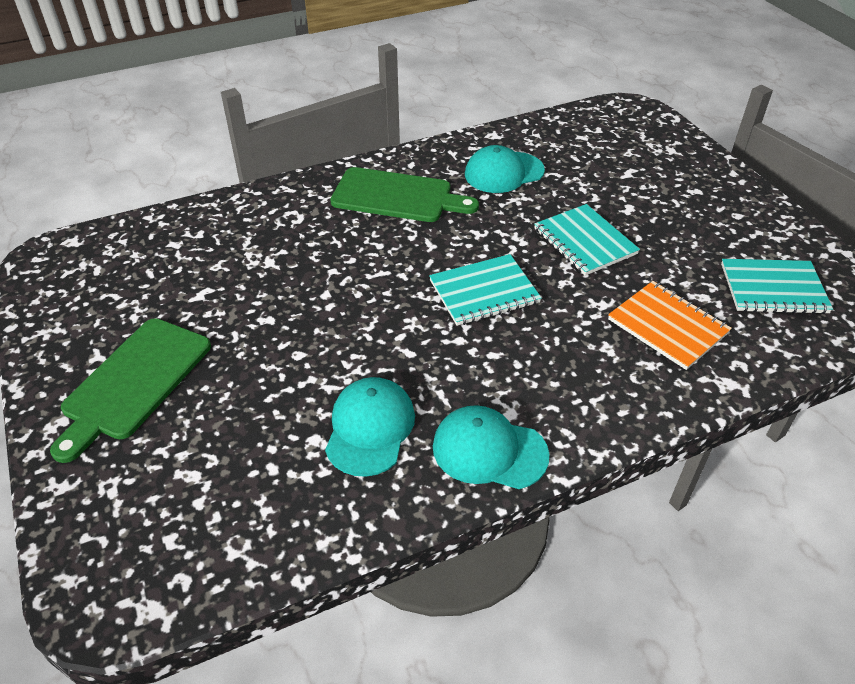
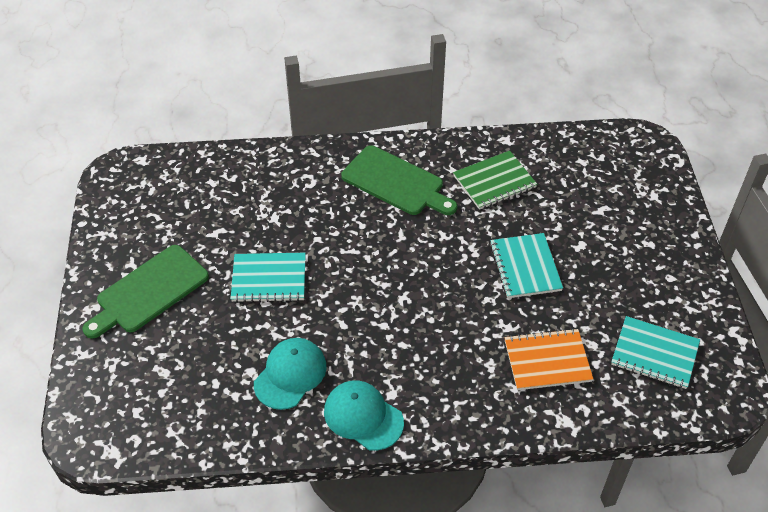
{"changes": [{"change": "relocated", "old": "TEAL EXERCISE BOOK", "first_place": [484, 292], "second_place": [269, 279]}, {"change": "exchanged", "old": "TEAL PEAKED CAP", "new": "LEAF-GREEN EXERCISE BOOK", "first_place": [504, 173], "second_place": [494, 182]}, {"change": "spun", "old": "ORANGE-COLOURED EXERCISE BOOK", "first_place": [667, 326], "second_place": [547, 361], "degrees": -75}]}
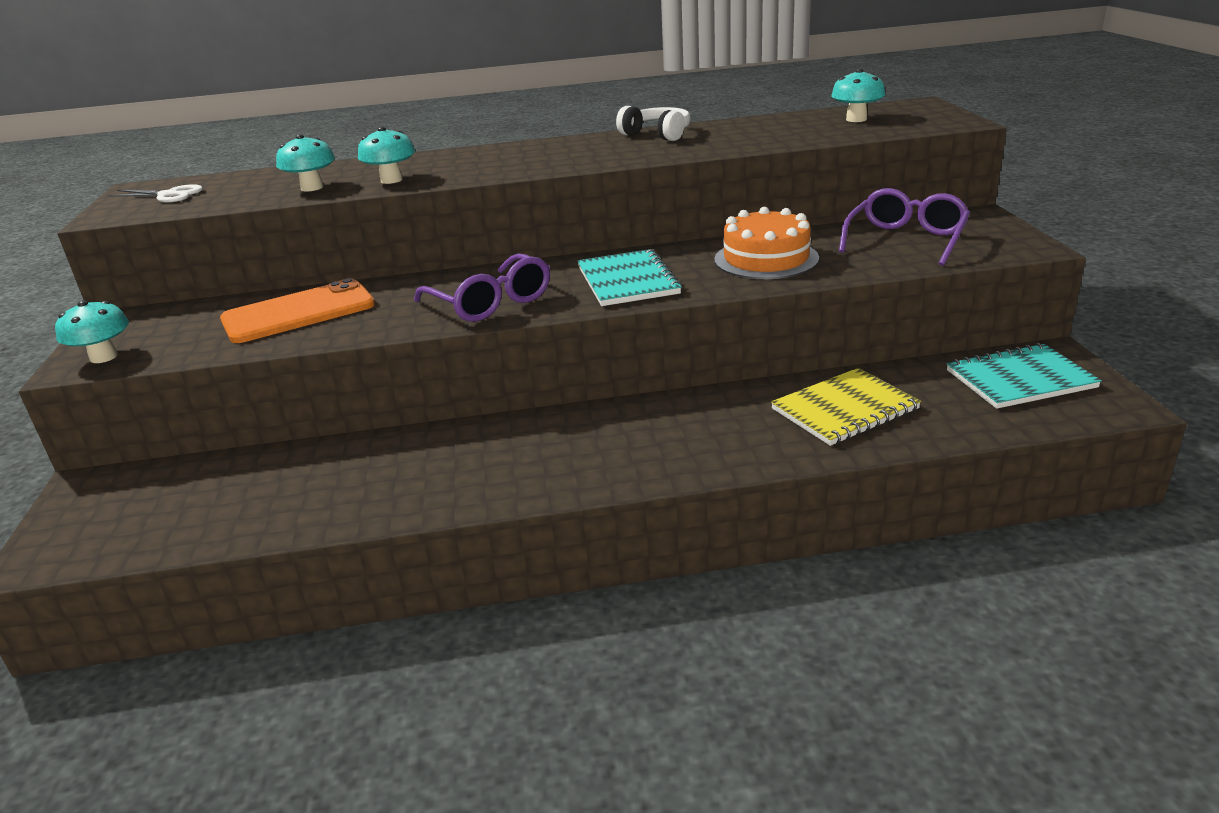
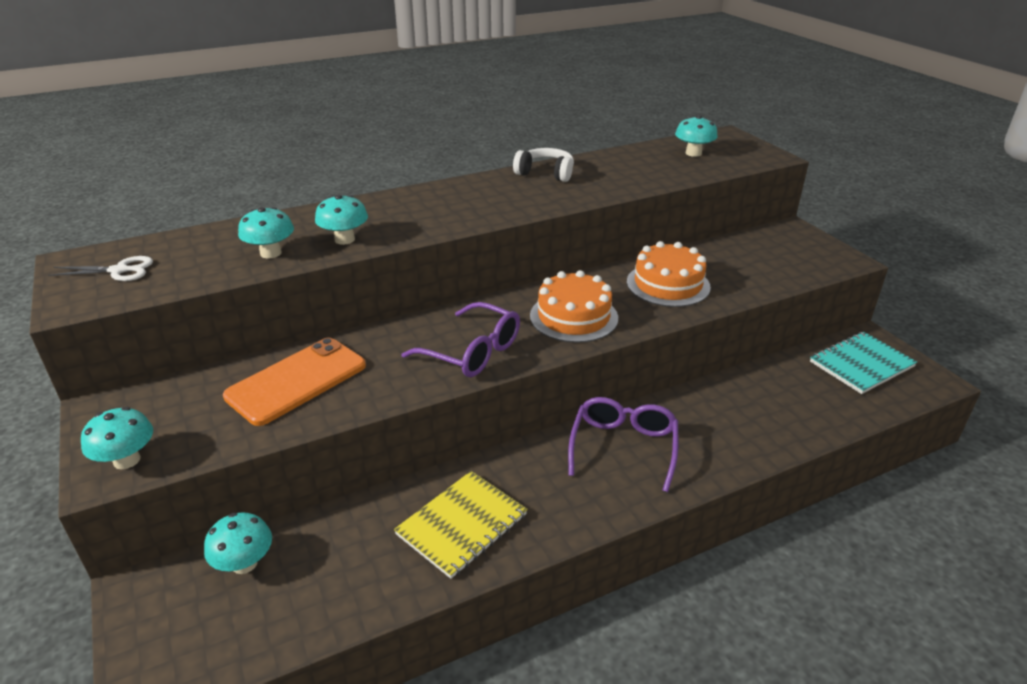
{"changes": [{"change": "appeared", "new": "TEAL FUNGUS", "second_place": [244, 563]}, {"change": "relocated", "old": "GOLDEN EXERCISE BOOK", "first_place": [845, 409], "second_place": [462, 525]}, {"change": "exchanged", "old": "TEAL EXERCISE BOOK", "new": "ORANGE-COLOURED CAKE", "first_place": [628, 280], "second_place": [573, 317]}, {"change": "relocated", "old": "PURPLE EYEGLASSES", "first_place": [905, 240], "second_place": [623, 447]}]}
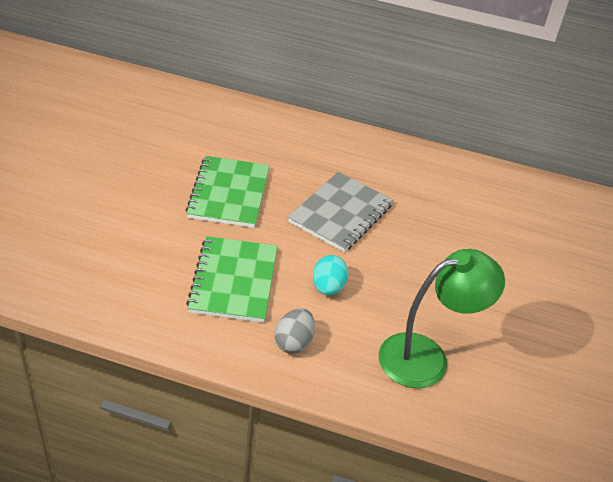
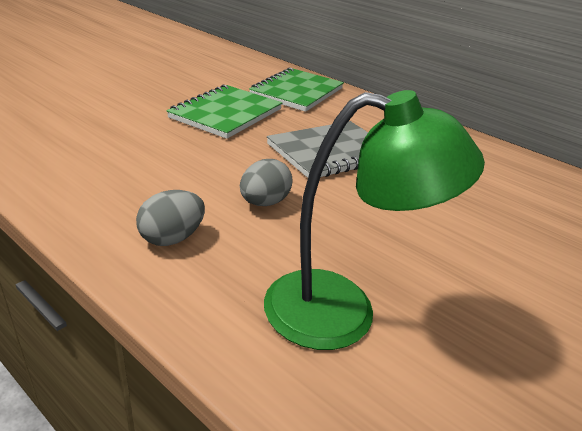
{"changes": [{"change": "colour", "old": "TEAL EGG", "new": "GREY EGG", "first_place": [328, 287], "second_place": [264, 202]}, {"change": "relocated", "old": "LEAF-GREEN EXERCISE BOOK", "first_place": [234, 281], "second_place": [297, 92]}]}
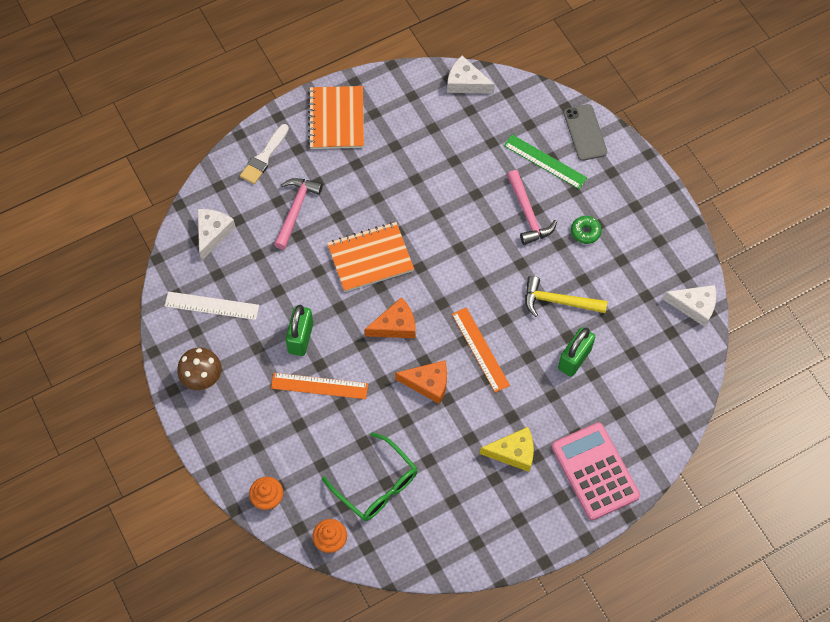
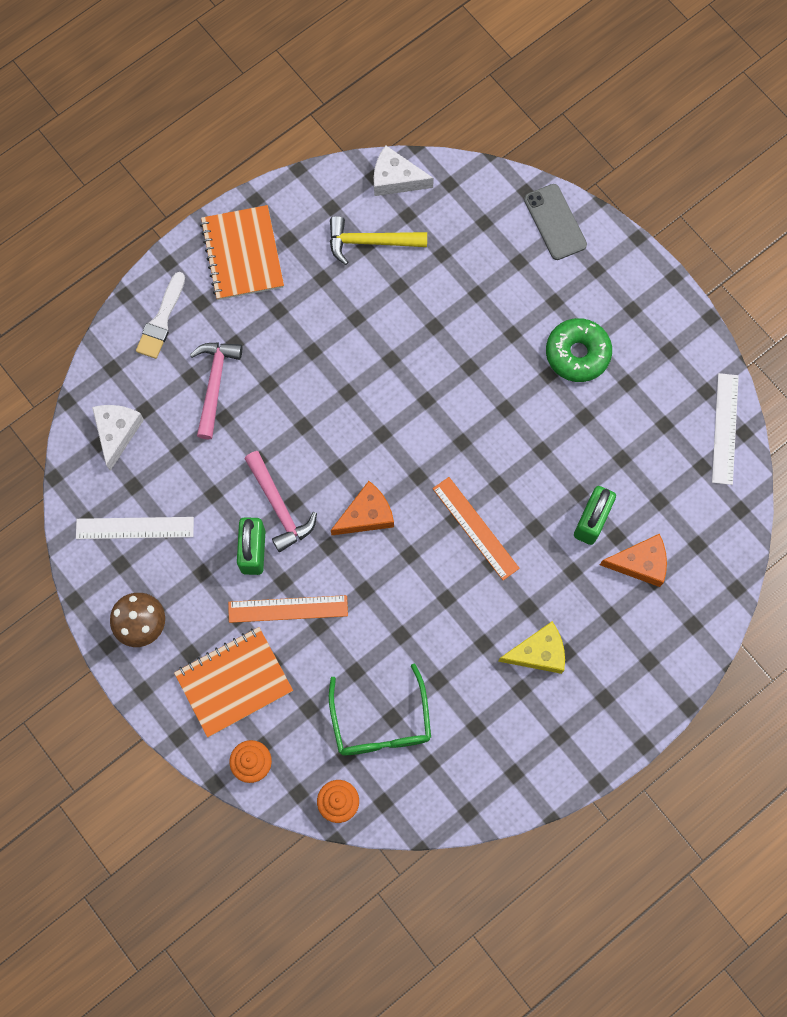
{"changes": [{"change": "relocated", "old": "ORANGE-COLOURED EXERCISE BOOK", "first_place": [370, 258], "second_place": [234, 682]}, {"change": "relocated", "old": "PINK CLAW HAMMER", "first_place": [528, 214], "second_place": [279, 507]}, {"change": "spun", "old": "LEAF-GREEN EYEGLASSES", "first_place": [376, 485], "second_place": [381, 723], "degrees": 45}, {"change": "relocated", "old": "GOLDEN CLAW HAMMER", "first_place": [558, 301], "second_place": [370, 242]}, {"change": "size", "old": "LEAF-GREEN DONUT", "first_place": [585, 232], "second_place": [577, 354], "factor": 1.74}, {"change": "relocated", "old": "ORANGE-COLOURED CHEESE WEDGE", "first_place": [428, 383], "second_place": [640, 563]}, {"change": "exchanged", "old": "WHITE CHEESE WEDGE", "new": "WHITE MEASURING STICK", "first_place": [694, 306], "second_place": [725, 428]}, {"change": "missing", "old": "LEAF-GREEN MEASURING STICK", "first_place": [545, 161]}, {"change": "missing", "old": "PINK ADDING MACHINE", "first_place": [595, 471]}]}
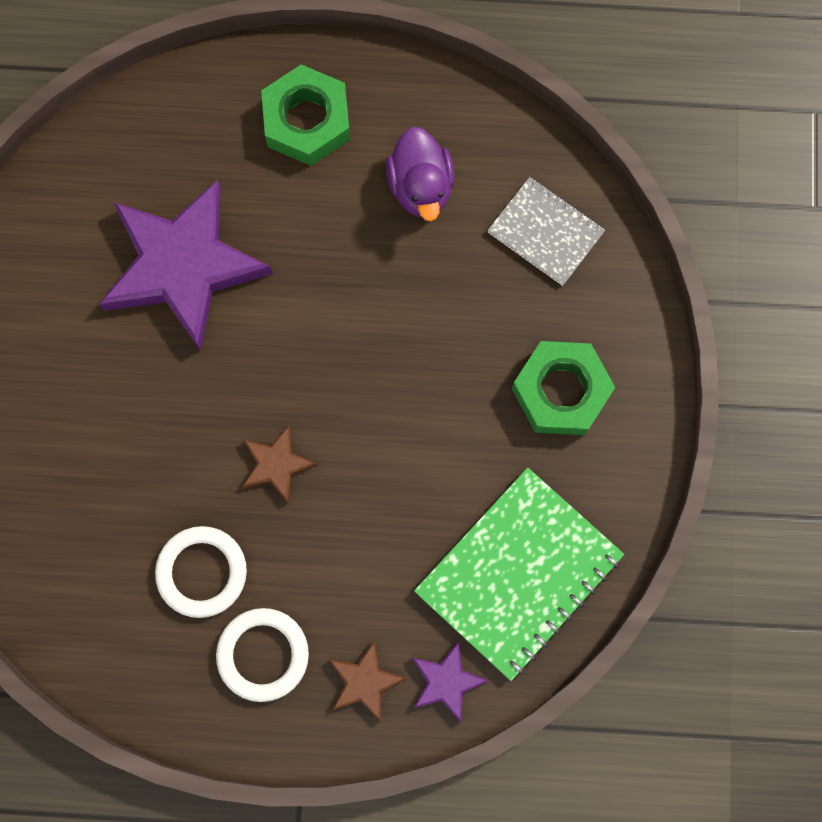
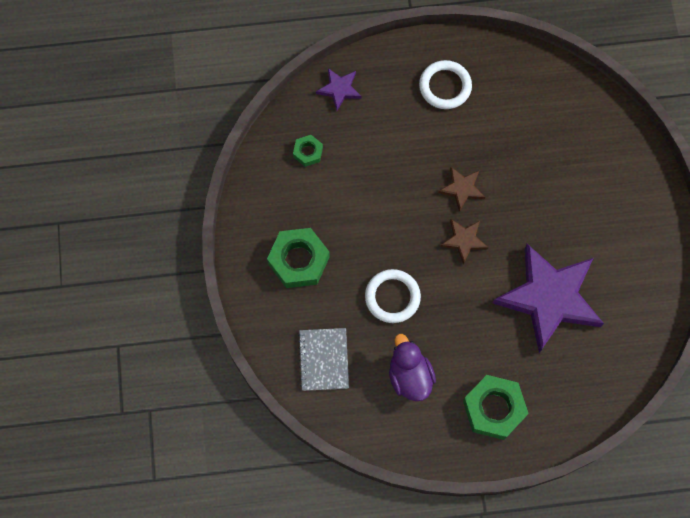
{"changes": [{"change": "exchanged", "old": "LEAF-GREEN EXERCISE BOOK", "new": "LEAF-GREEN NUT", "first_place": [518, 574], "second_place": [308, 152]}, {"change": "spun", "old": "GREY EXERCISE BOOK", "first_place": [545, 232], "second_place": [323, 360], "degrees": 60}, {"change": "relocated", "old": "WHITE RING", "first_place": [202, 572], "second_place": [392, 297]}, {"change": "relocated", "old": "RUSSET STAR", "first_place": [364, 682], "second_place": [464, 240]}]}
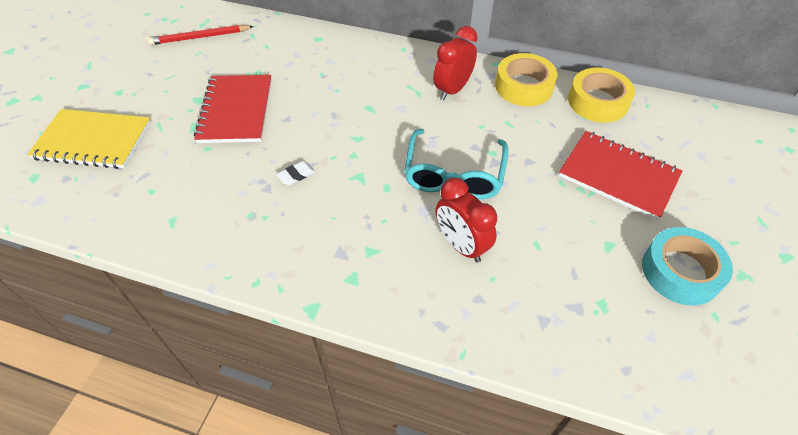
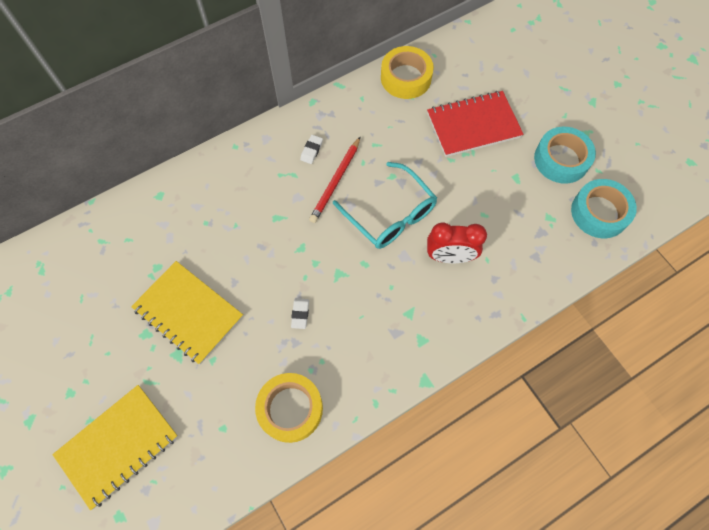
{"changes": [{"change": "colour", "old": "RED EXERCISE BOOK", "new": "GOLDEN EXERCISE BOOK", "first_place": [236, 110], "second_place": [188, 312]}, {"change": "relocated", "old": "GOLDEN STICKY TAPE", "first_place": [524, 86], "second_place": [290, 409]}, {"change": "exchanged", "old": "RED BEDSIDE CLOCK", "new": "WHITE GUM ERASER", "first_place": [452, 90], "second_place": [311, 150]}, {"change": "relocated", "old": "RED PENCIL", "first_place": [200, 37], "second_place": [335, 181]}, {"change": "appeared", "new": "TEAL STICKY TAPE", "second_place": [599, 212]}]}
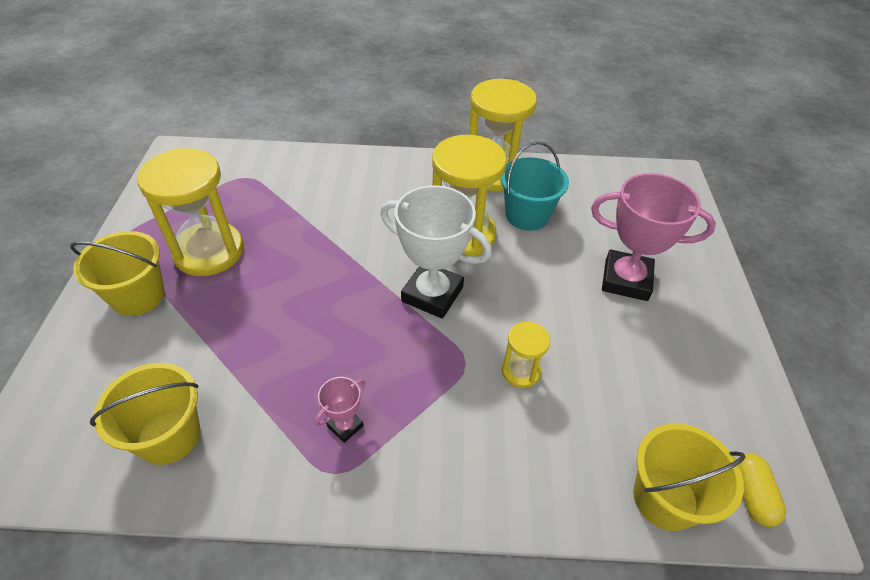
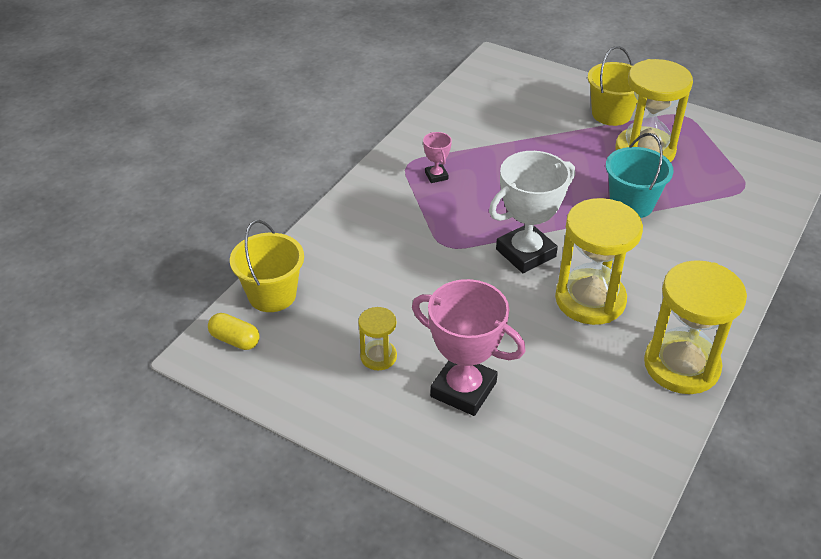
{"changes": [{"change": "relocated", "old": "GOLDEN SAND TIMER", "first_place": [520, 371], "second_place": [378, 356]}, {"change": "spun", "old": "PINK AWARD CUP", "first_place": [626, 280], "second_place": [463, 389], "degrees": 75}, {"change": "relocated", "old": "TEAL BUCKET", "first_place": [527, 215], "second_place": [631, 204]}, {"change": "missing", "old": "GOLDEN BUCKET", "first_place": [169, 436]}]}
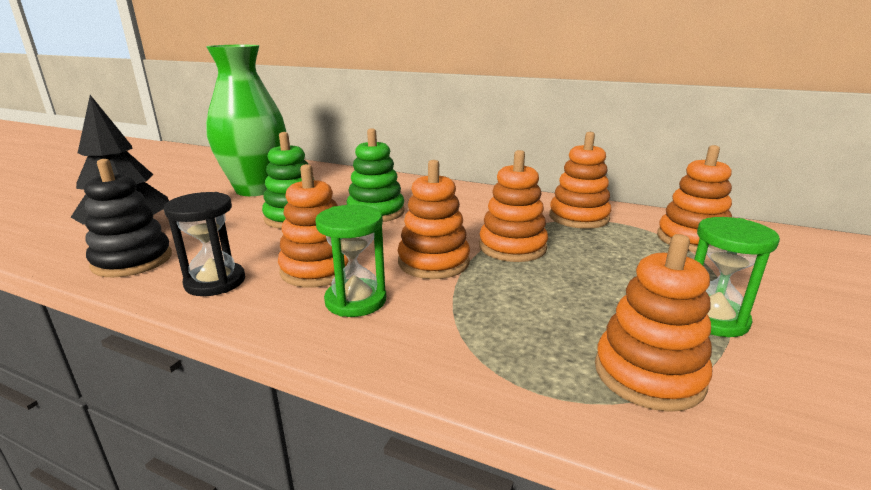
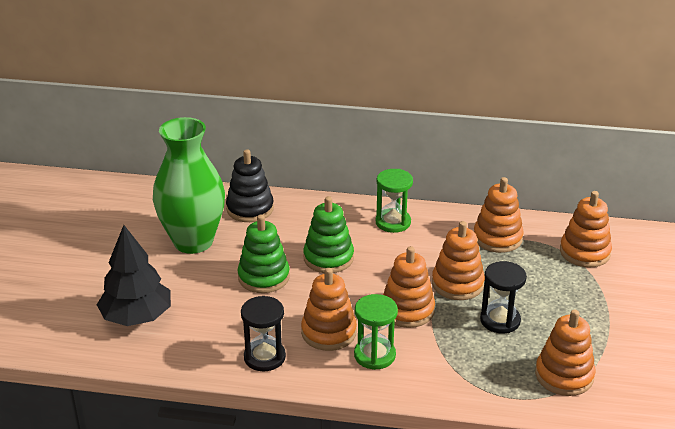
{"changes": [{"change": "relocated", "old": "JET-BLACK STACKING TOY", "first_place": [132, 261], "second_place": [250, 209]}, {"change": "relocated", "old": "LEAF-GREEN SAND TIMER", "first_place": [712, 318], "second_place": [393, 222]}, {"change": "appeared", "new": "JET-BLACK SAND TIMER", "second_place": [500, 320]}]}
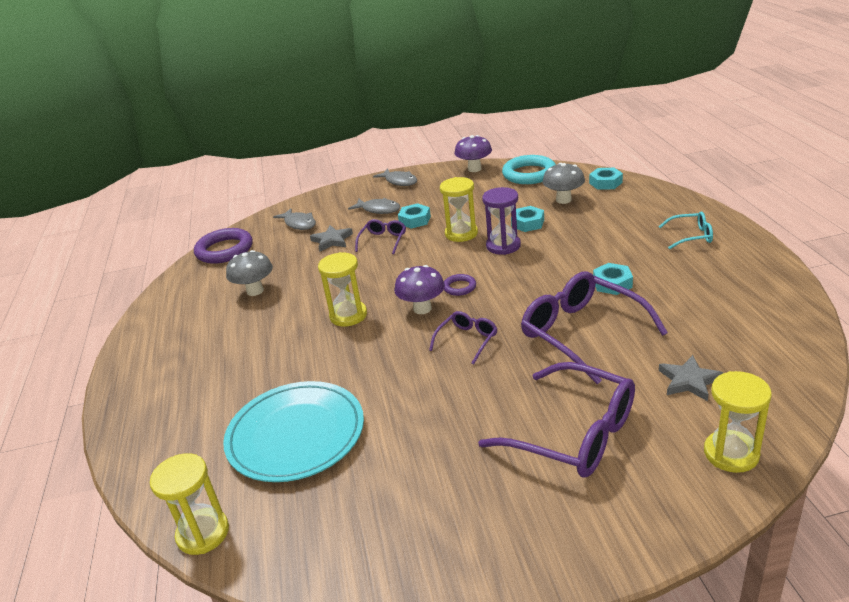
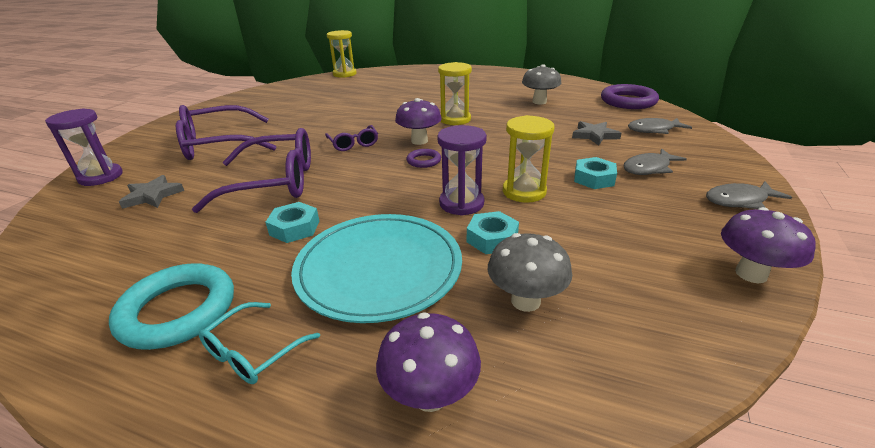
{"changes": [{"change": "colour", "old": "GOLDEN SAND TIMER", "new": "PURPLE SAND TIMER", "first_place": [731, 453], "second_place": [101, 177]}, {"change": "relocated", "old": "TEAL RING", "first_place": [529, 174], "second_place": [178, 311]}, {"change": "relocated", "old": "TEAL FLAT DISH", "first_place": [296, 435], "second_place": [379, 269]}, {"change": "appeared", "new": "PURPLE FUNGUS", "second_place": [430, 395]}, {"change": "missing", "old": "PURPLE EYEGLASSES", "first_place": [383, 241]}, {"change": "missing", "old": "TEAL NUT", "first_place": [605, 183]}]}
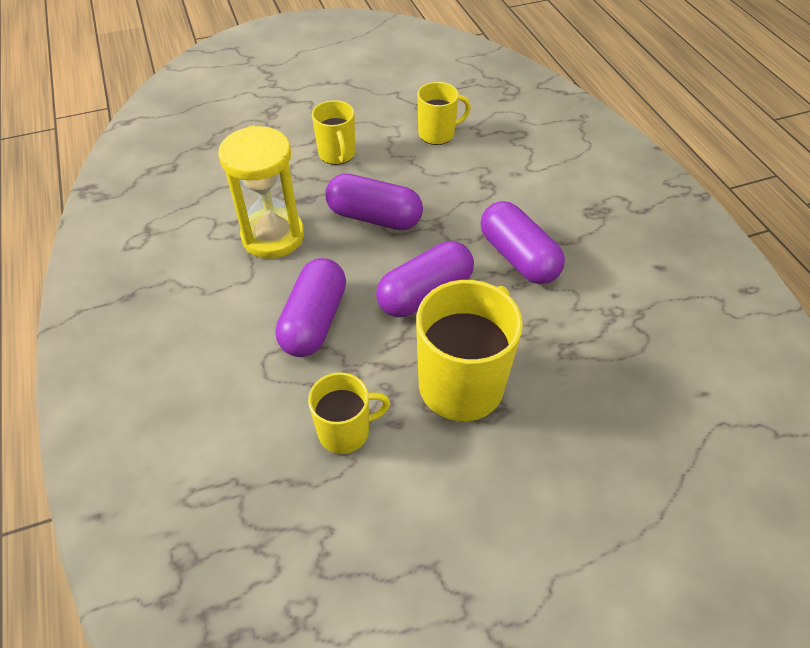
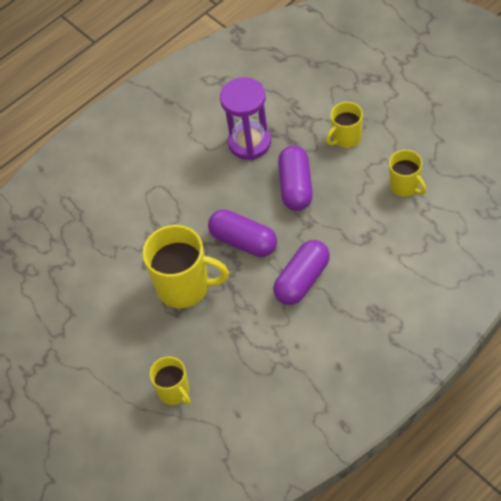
{"changes": [{"change": "relocated", "old": "GOLDEN TEA MUG", "first_place": [345, 431], "second_place": [174, 392]}, {"change": "colour", "old": "GOLDEN SAND TIMER", "new": "PURPLE SAND TIMER", "first_place": [273, 236], "second_place": [249, 142]}, {"change": "missing", "old": "PURPLE CAPSULE", "first_place": [314, 321]}]}
